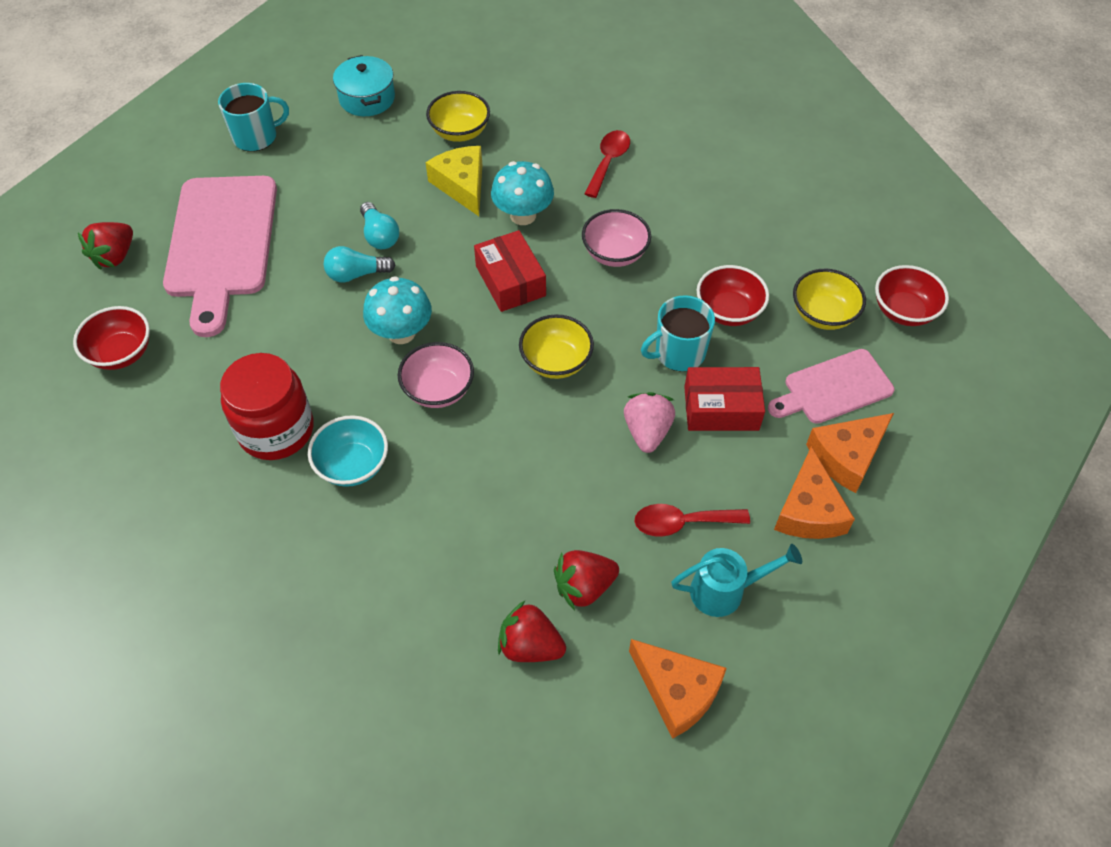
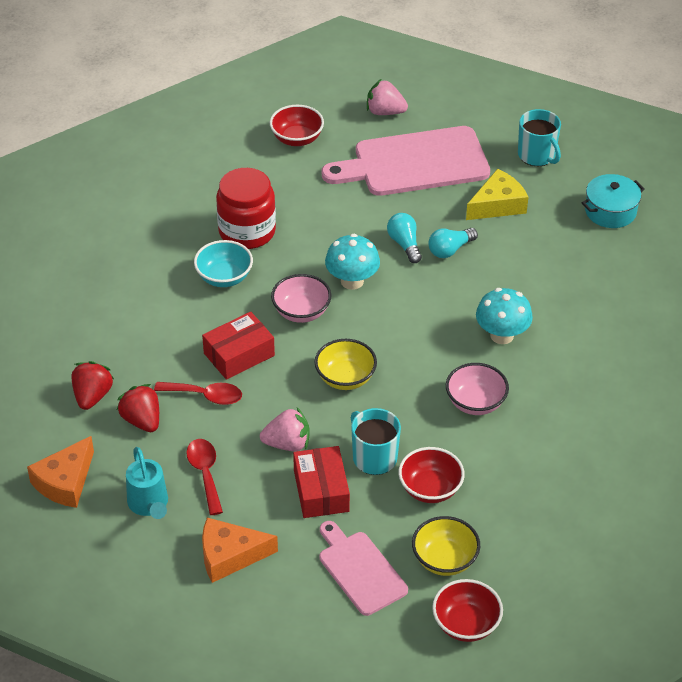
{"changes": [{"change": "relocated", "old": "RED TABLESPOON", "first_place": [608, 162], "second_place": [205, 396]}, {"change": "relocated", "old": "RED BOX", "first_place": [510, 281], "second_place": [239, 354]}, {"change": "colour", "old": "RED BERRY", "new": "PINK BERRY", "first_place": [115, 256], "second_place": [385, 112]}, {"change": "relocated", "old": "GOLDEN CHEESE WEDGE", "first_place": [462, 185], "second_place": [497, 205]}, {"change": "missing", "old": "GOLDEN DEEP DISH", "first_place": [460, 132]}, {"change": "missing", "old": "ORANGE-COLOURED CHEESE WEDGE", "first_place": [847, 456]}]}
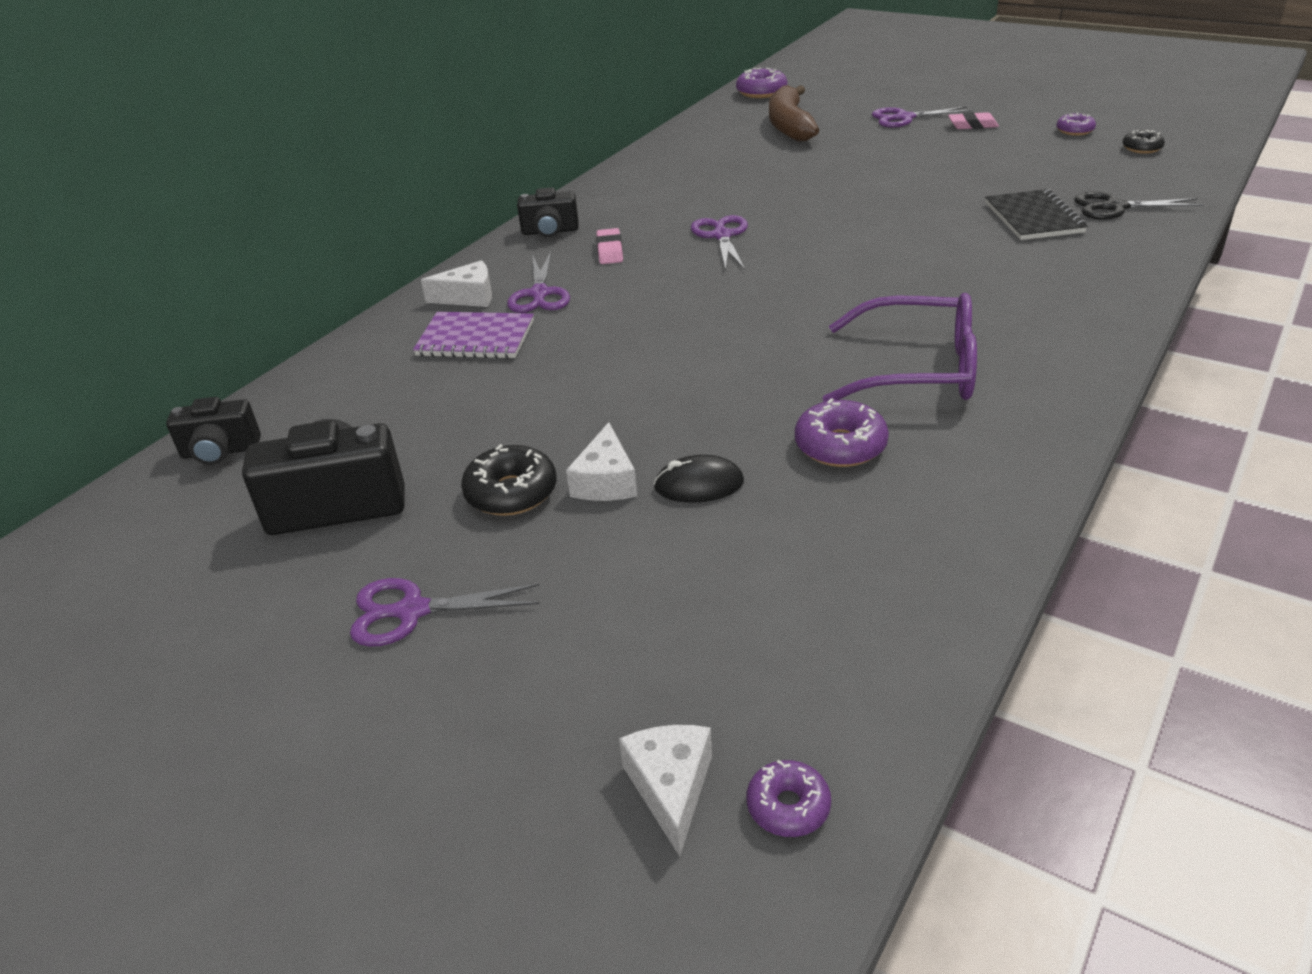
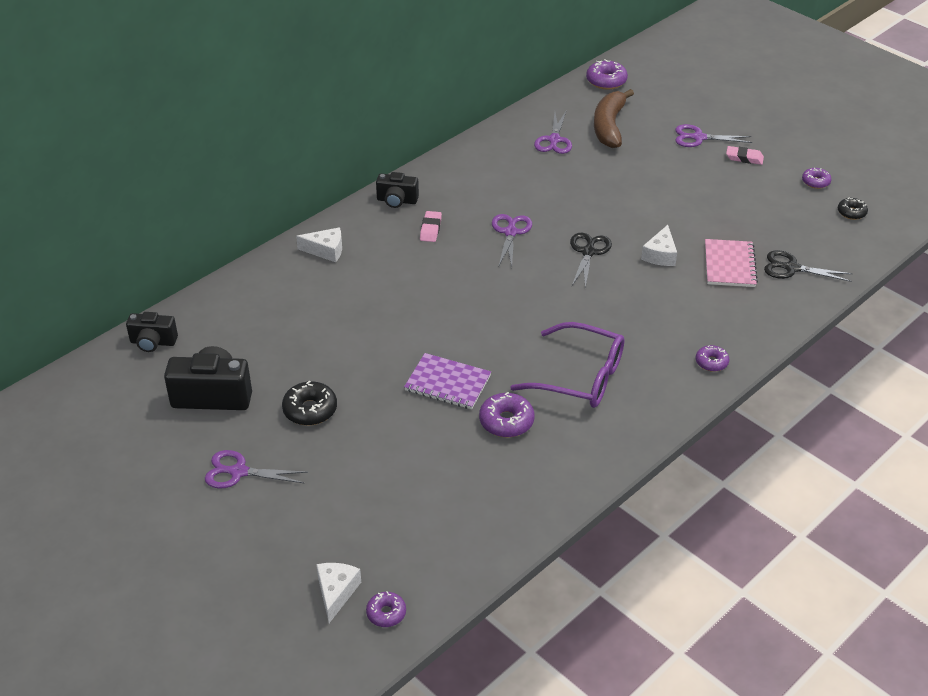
{"changes": [{"change": "relocated", "old": "PURPLE EXERCISE BOOK", "first_place": [475, 338], "second_place": [447, 383]}, {"change": "relocated", "old": "PURPLE SHEARS", "first_place": [539, 294], "second_place": [554, 140]}, {"change": "appeared", "new": "JET-BLACK SHEARS", "second_place": [588, 252]}, {"change": "relocated", "old": "WHITE CHEESE WEDGE", "first_place": [606, 481], "second_place": [660, 255]}, {"change": "appeared", "new": "PURPLE DONUT", "second_place": [711, 362]}, {"change": "colour", "old": "JET-BLACK EXERCISE BOOK", "new": "PINK EXERCISE BOOK", "first_place": [1034, 218], "second_place": [729, 265]}, {"change": "missing", "old": "JET-BLACK MOUSE", "first_place": [699, 485]}]}
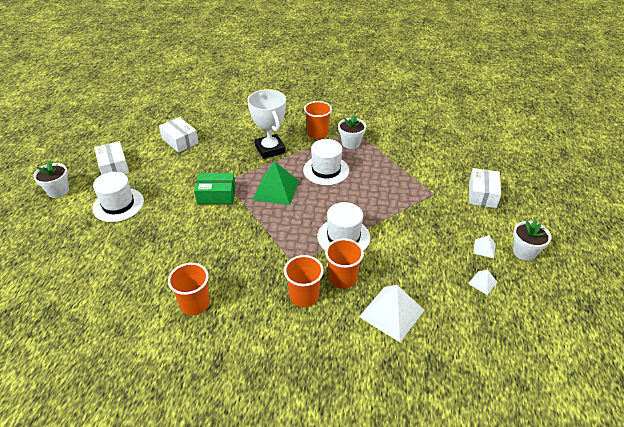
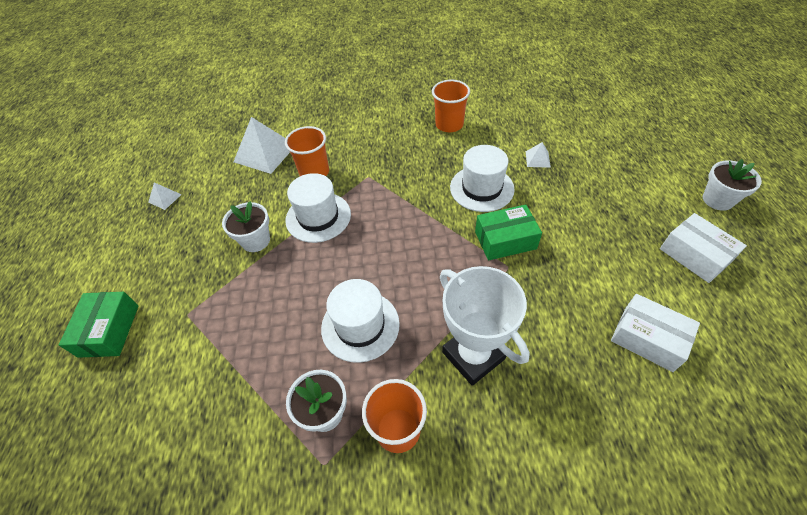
{"changes": [{"change": "colour", "old": "WHITE BOX", "new": "LEAF-GREEN BOX", "first_place": [482, 194], "second_place": [109, 330]}, {"change": "relocated", "old": "WHITE PLANT POT", "first_place": [524, 252], "second_place": [256, 240]}, {"change": "relocated", "old": "WHITE HAT", "first_place": [118, 205], "second_place": [481, 188]}, {"change": "relocated", "old": "WHITE PYRAMID", "first_place": [484, 248], "second_place": [537, 159]}, {"change": "missing", "old": "LEAF-GREEN PYRAMID", "first_place": [276, 189]}, {"change": "missing", "old": "ORANGE-COLOURED CUP", "first_place": [304, 296]}]}
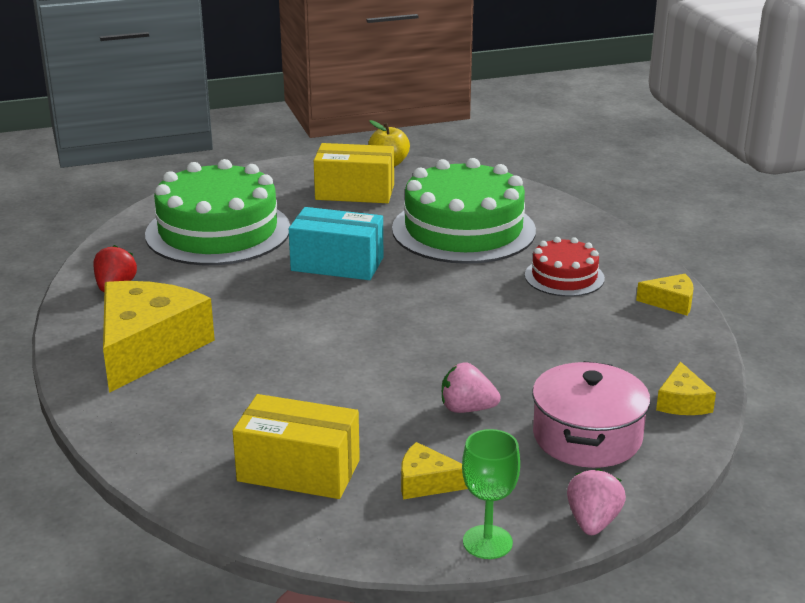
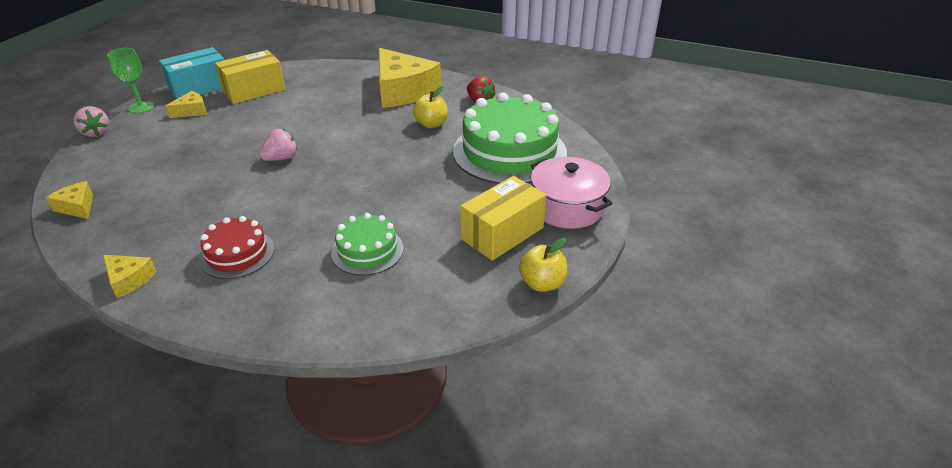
{"changes": [{"change": "spun", "old": "GOLDEN CHEESE WEDGE", "first_place": [671, 302], "second_place": [129, 280], "degrees": -105}, {"change": "relocated", "old": "TEAL BOX", "first_place": [337, 264], "second_place": [200, 87]}, {"change": "relocated", "old": "PINK BERRY", "first_place": [467, 409], "second_place": [281, 158]}, {"change": "size", "old": "LEAF-GREEN CAKE", "first_place": [463, 230], "second_place": [367, 250], "factor": 0.51}, {"change": "appeared", "new": "GOLDEN APPLE FRUIT", "second_place": [431, 124]}, {"change": "relocated", "old": "PINK POT", "first_place": [587, 436], "second_place": [567, 207]}]}
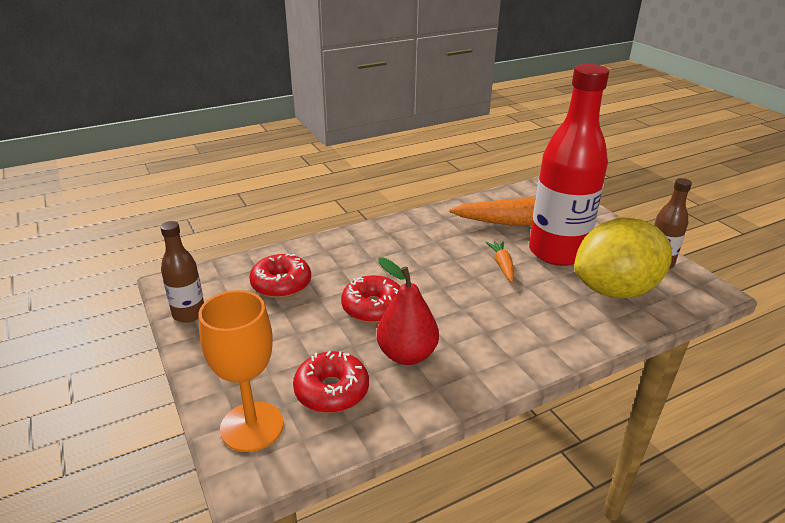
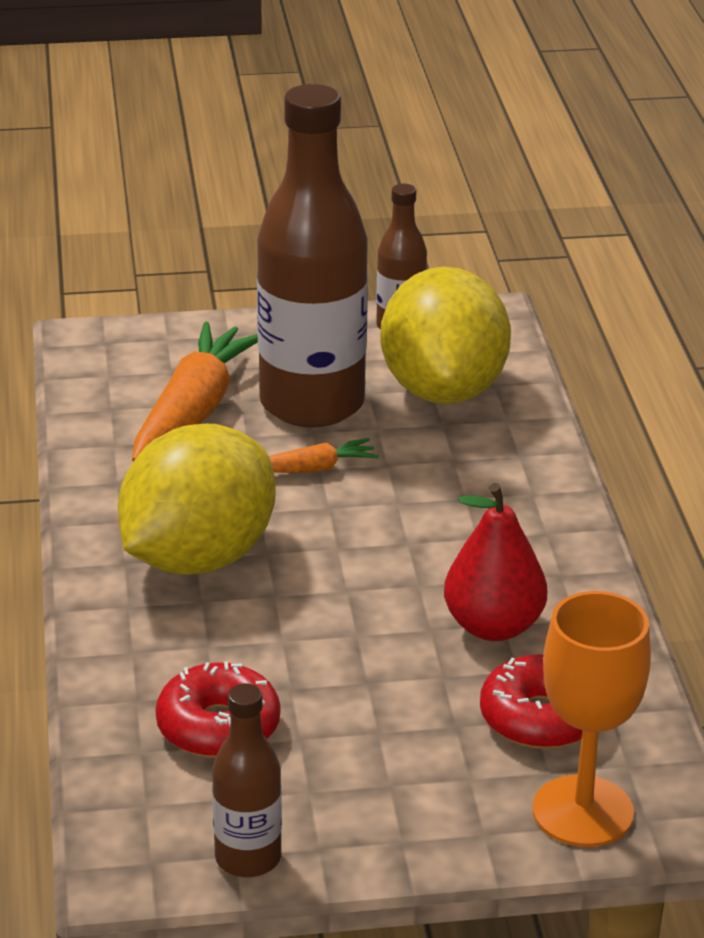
{"changes": [{"change": "appeared", "new": "GOLDEN TOY LEMON", "second_place": [198, 558]}, {"change": "colour", "old": "RED FLASK", "new": "RUSSET FLASK", "first_place": [557, 252], "second_place": [312, 404]}, {"change": "spun", "old": "ORANGE-COLOURED ROOT VEGETABLE", "first_place": [502, 265], "second_place": [314, 468], "degrees": 150}, {"change": "missing", "old": "RED DONUT", "first_place": [373, 307]}]}
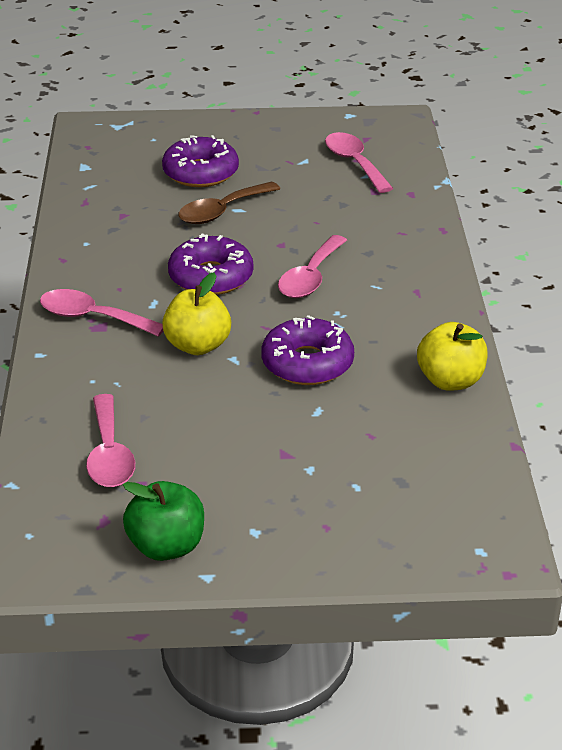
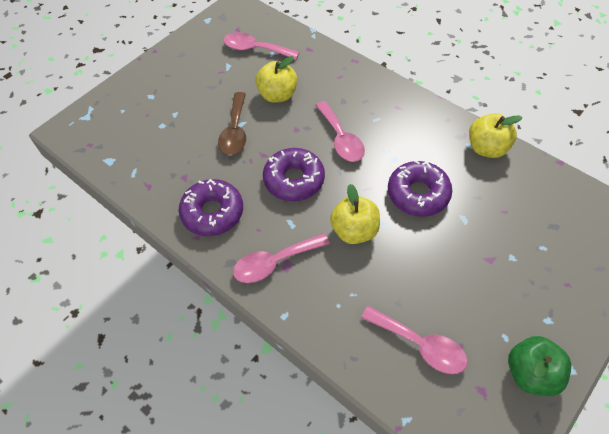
{"changes": [{"change": "relocated", "old": "PURPLE DONUT", "first_place": [200, 173], "second_place": [212, 212]}, {"change": "appeared", "new": "GOLDEN APPLE FRUIT", "second_place": [277, 95]}]}
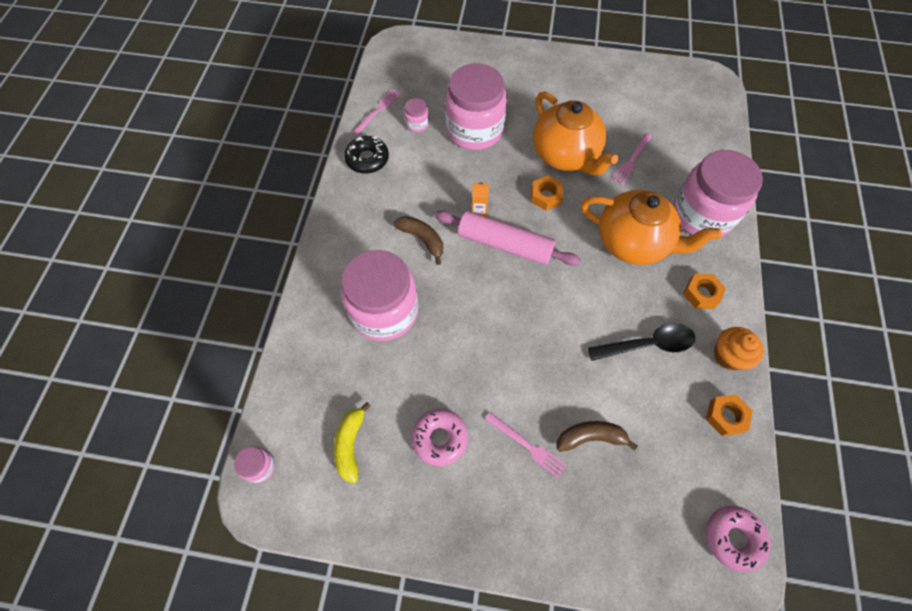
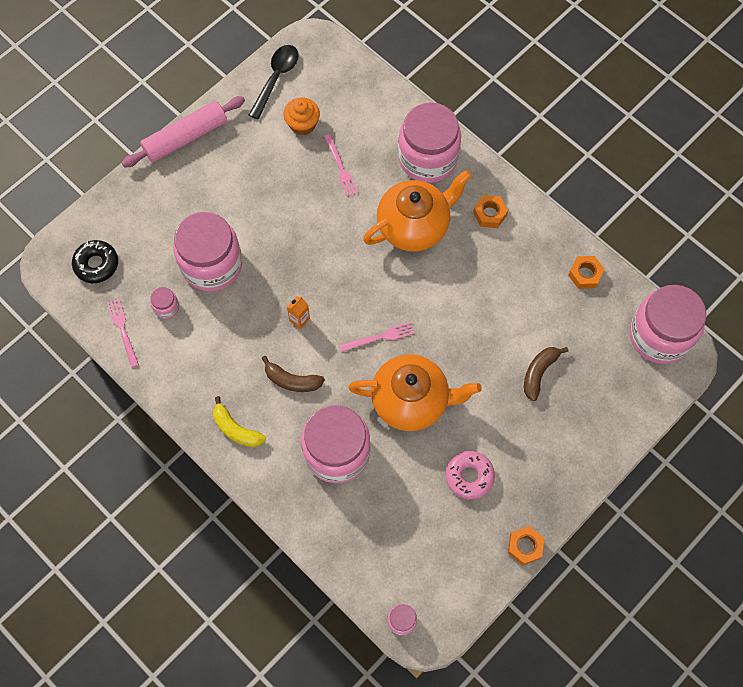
{"changes": [{"change": "relocated", "old": "JET-BLACK DONUT", "first_place": [367, 159], "second_place": [96, 264]}, {"change": "relocated", "old": "PINK DOUGH ROLLER", "first_place": [505, 244], "second_place": [185, 137]}, {"change": "relocated", "old": "GOLDEN BANANA FRUIT", "first_place": [350, 444], "second_place": [236, 429]}, {"change": "relocated", "old": "JET-BLACK TABLESPOON", "first_place": [648, 344], "second_place": [276, 78]}, {"change": "spun", "old": "RUSSET BANANA FRUIT", "first_place": [422, 239], "second_place": [292, 380], "degrees": -150}, {"change": "relocated", "old": "ORANGE-COLOURED CUPCAKE", "first_place": [729, 356], "second_place": [302, 124]}, {"change": "relocated", "old": "PINK DINNER FORK", "first_place": [527, 446], "second_place": [379, 337]}, {"change": "relocated", "old": "ORANGE-COLOURED TEA POT", "first_place": [565, 155], "second_place": [411, 400]}, {"change": "relocated", "old": "ORANGE-COLOURED NUT", "first_place": [546, 196], "second_place": [525, 546]}, {"change": "exchanged", "old": "PINK DONUT", "new": "PINK JAR", "first_place": [733, 538], "second_place": [659, 335]}]}
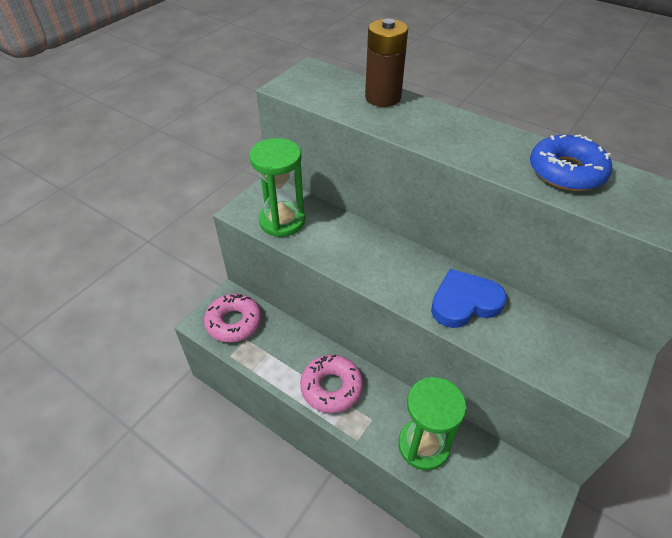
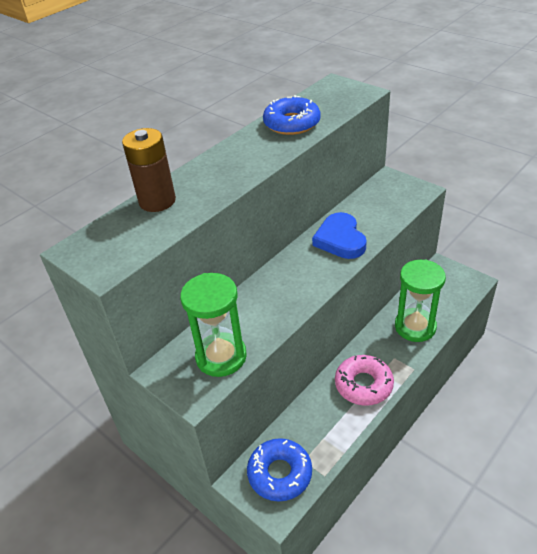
{"changes": [{"change": "colour", "old": "PINK DONUT", "new": "ROYAL BLUE DONUT", "first_place": [234, 322], "second_place": [280, 474]}]}
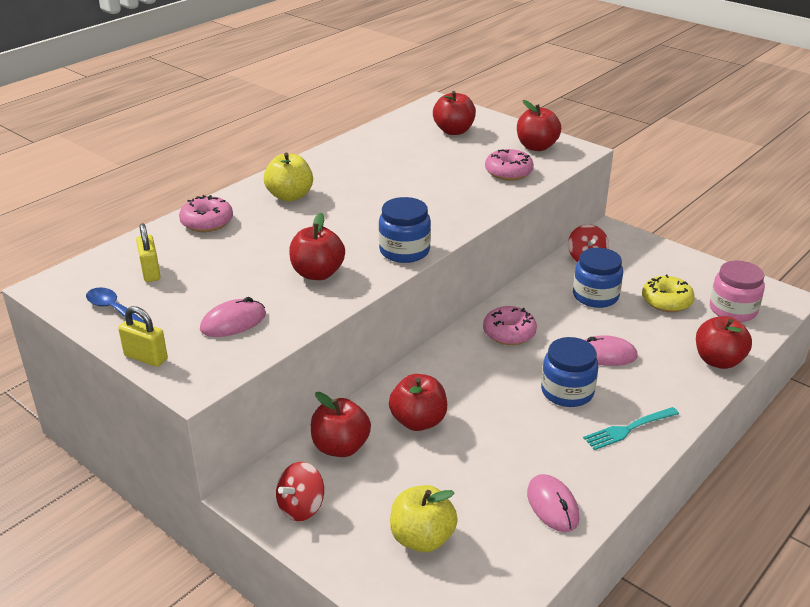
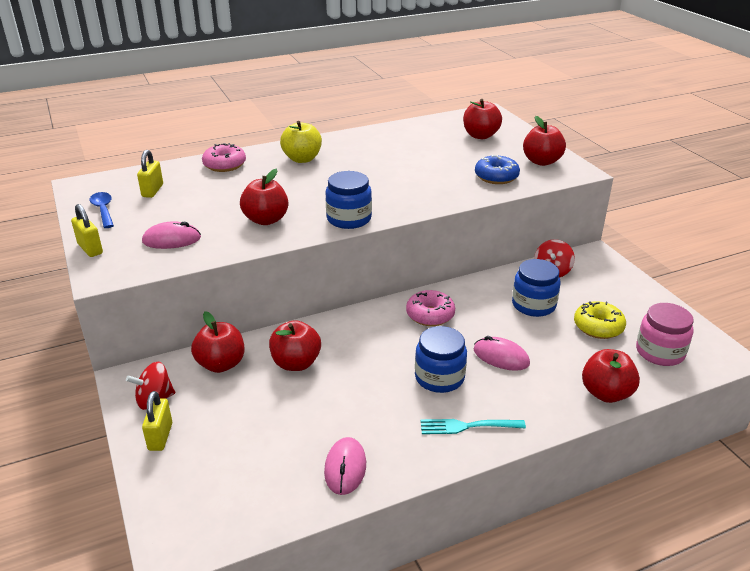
{"changes": [{"change": "appeared", "new": "GOLDEN PADLOCK", "second_place": [160, 436]}, {"change": "colour", "old": "PINK DONUT", "new": "ROYAL BLUE DONUT", "first_place": [508, 172], "second_place": [496, 177]}, {"change": "missing", "old": "GOLDEN APPLE FRUIT", "first_place": [422, 538]}]}
